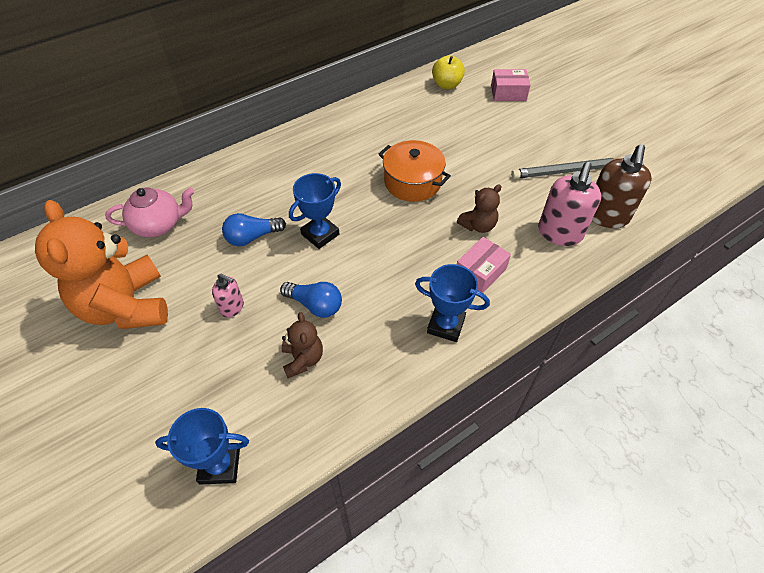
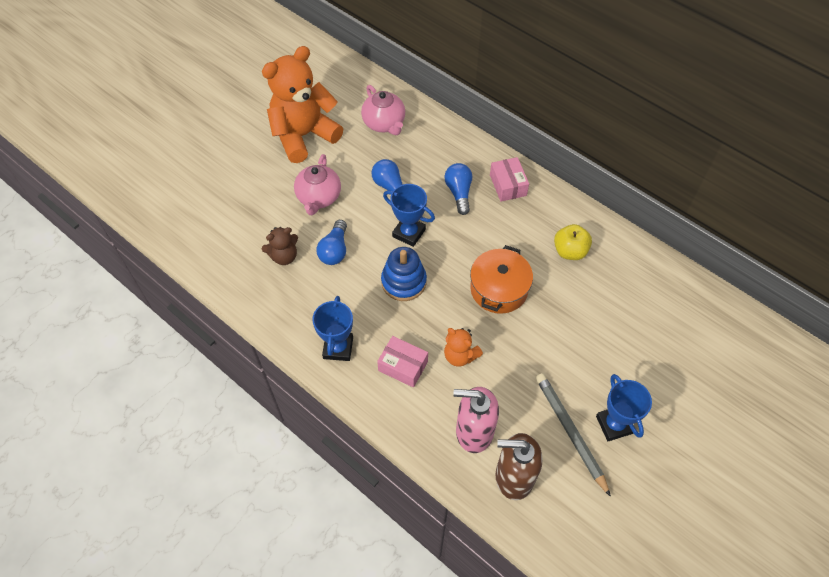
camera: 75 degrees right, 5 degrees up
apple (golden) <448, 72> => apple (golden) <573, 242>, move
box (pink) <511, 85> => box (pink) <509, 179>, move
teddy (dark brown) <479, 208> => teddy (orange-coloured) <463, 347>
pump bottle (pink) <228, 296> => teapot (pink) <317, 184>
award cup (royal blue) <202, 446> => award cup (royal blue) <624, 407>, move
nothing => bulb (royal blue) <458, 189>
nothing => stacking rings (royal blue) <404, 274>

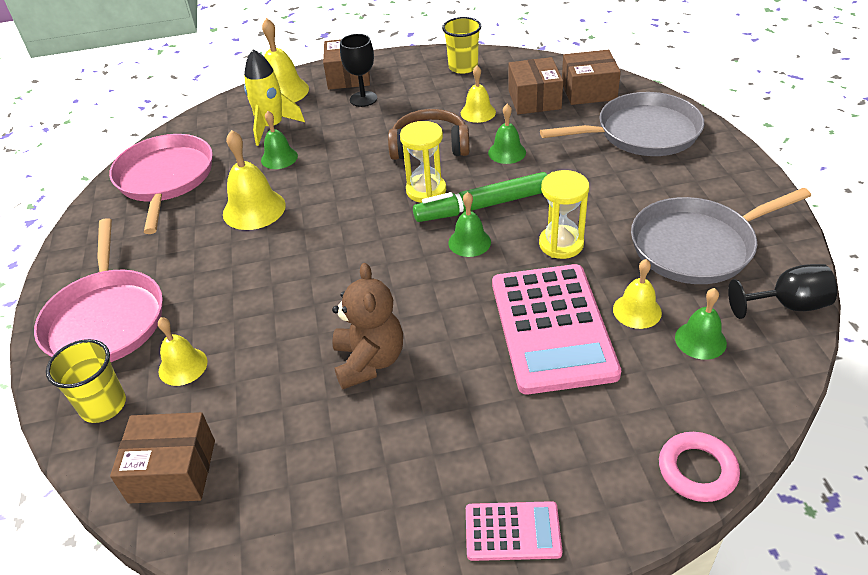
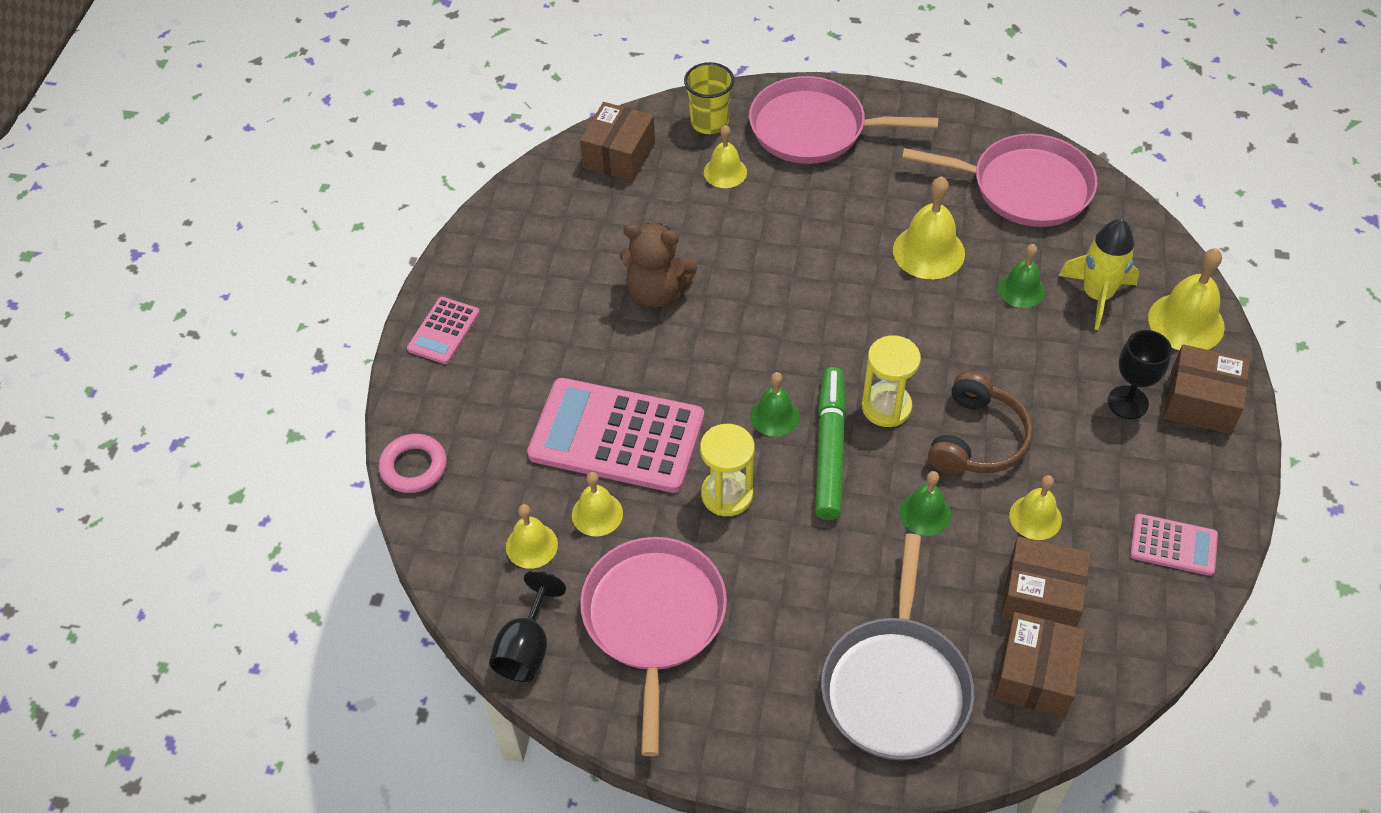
camera: 110 degrees right, 10 degrees up
beaker (golden) <461, 45> => pocket calculator (pink) <1174, 545>
skillet (ash-grey) <721, 236> => skillet (pink) <653, 646>
bell (green) <701, 324> => bell (golden) <532, 536>

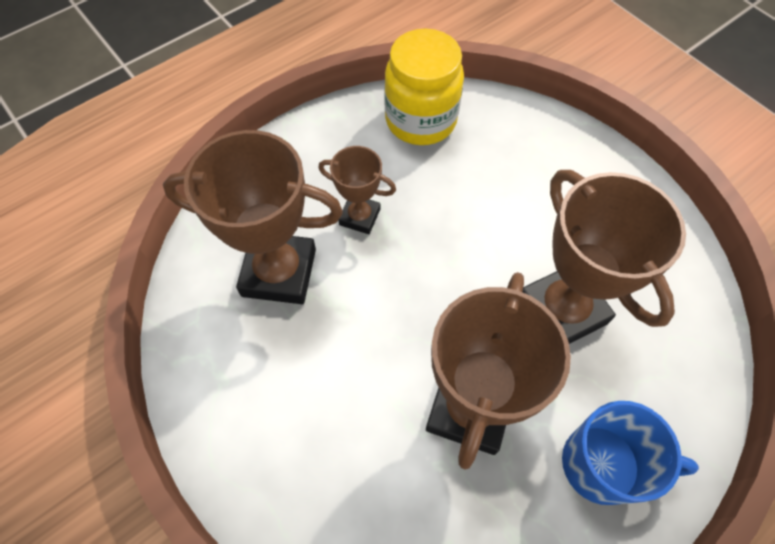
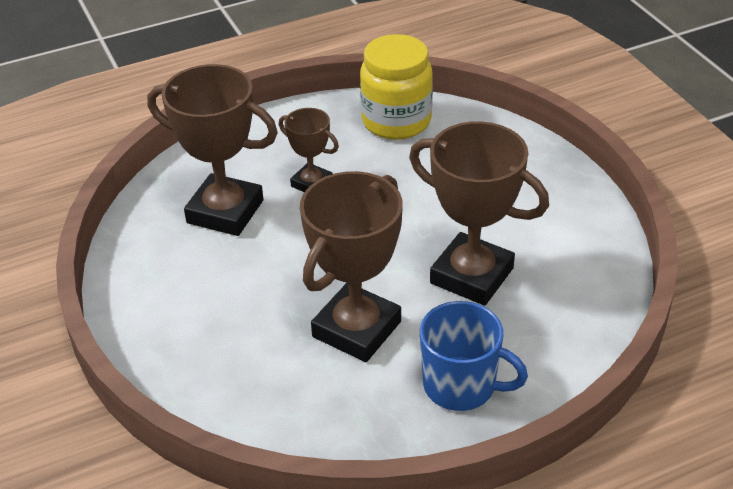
camera: 15 degrees right, 20 degrees down
award cup (dark brown) <604, 257> => award cup (dark brown) <479, 213>, 45 degrees counterclockwise

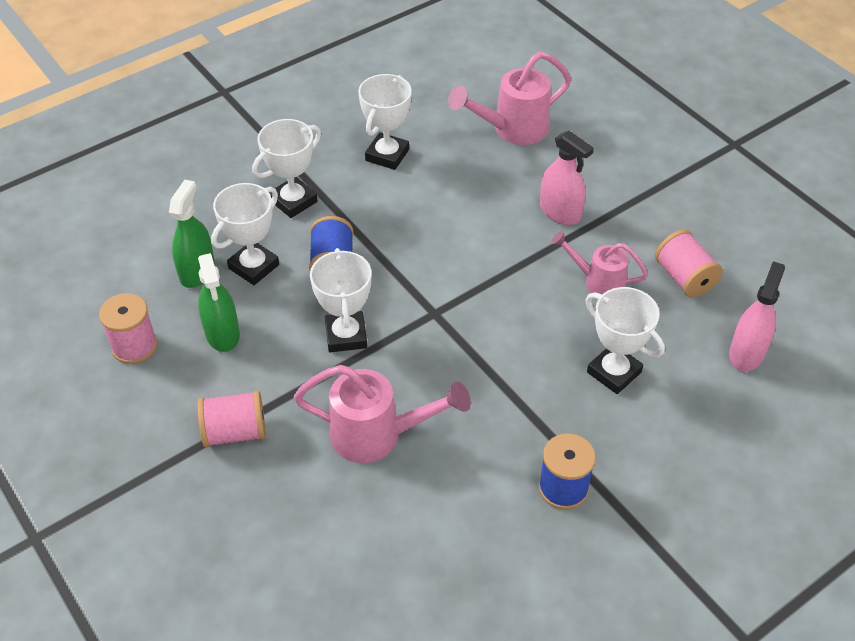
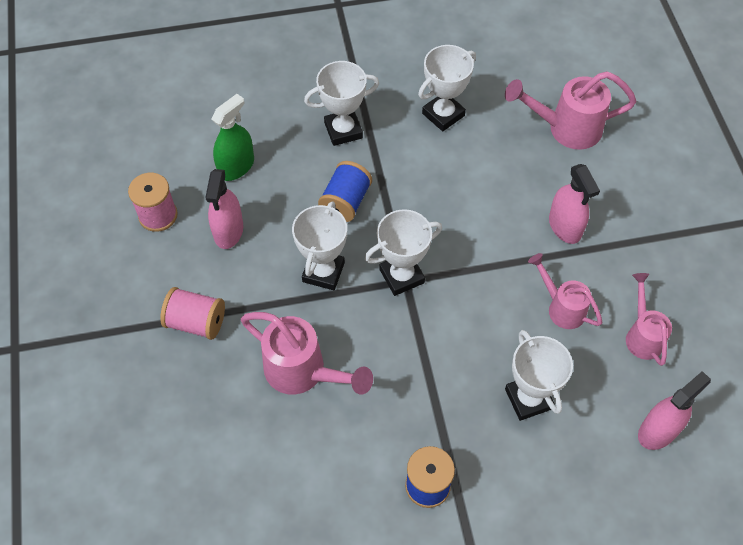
camera: 25 degrees right, 10 degrees up
award cup (white) <245, 234> => award cup (white) <403, 252>, move
spool (pink) <689, 264> => watering can (pink) <649, 319>
sprayer (green) <219, 302> => sprayer (pink) <224, 209>

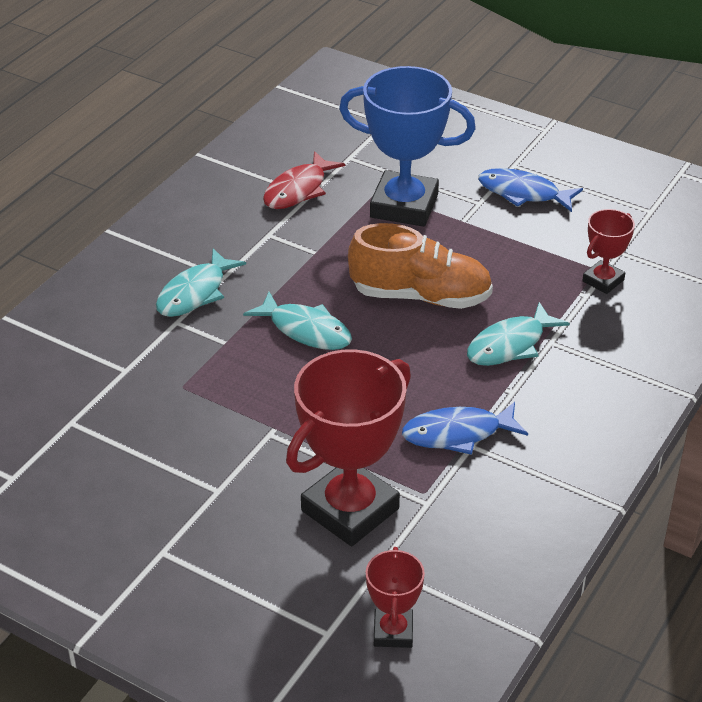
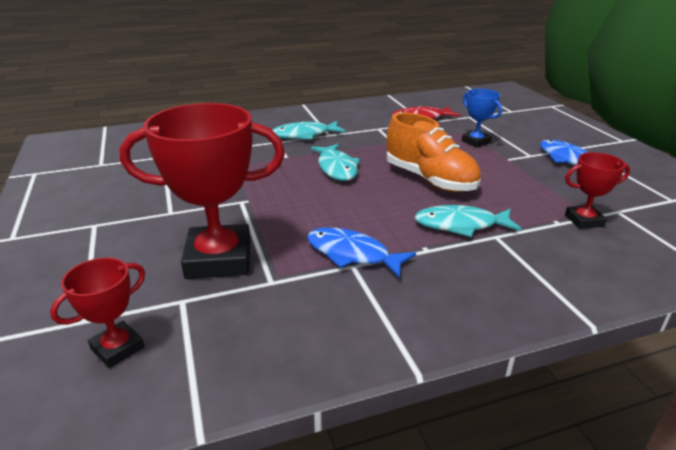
camera: 40 degrees right, 10 degrees down
award cup (royal blue) <407, 146> => award cup (royal blue) <482, 118>, x0.50

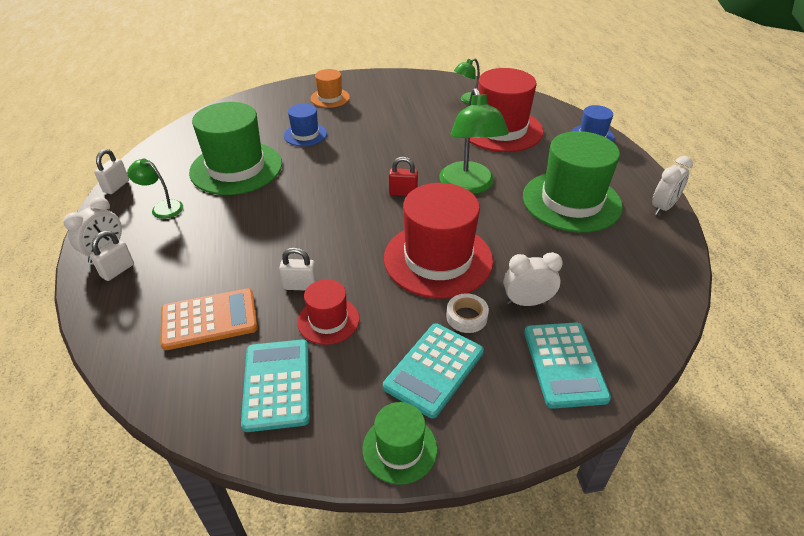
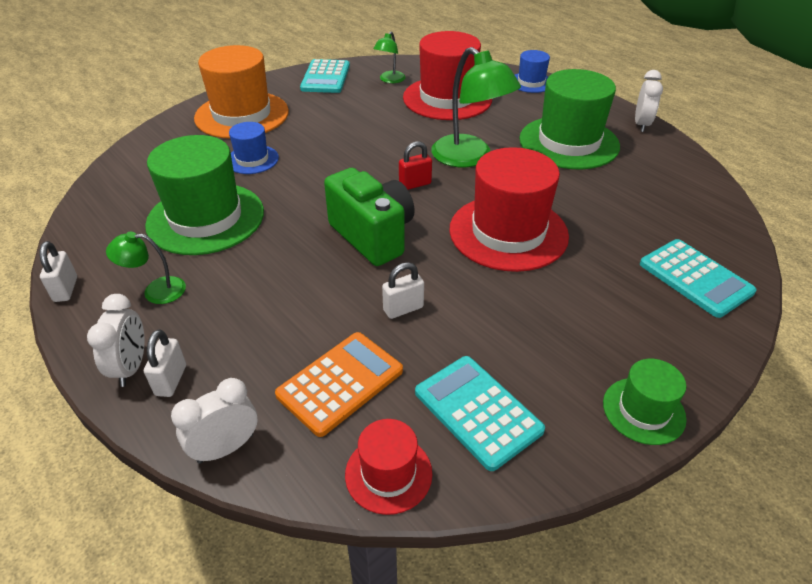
camera: 30 degrees left, 0 degrees up
tall hat (orange-coloured) <330, 88> => tall hat (orange-coloured) <241, 92>, x1.96
clock (white) <533, 279> => clock (white) <214, 421>, move
tall hat (scarlet) <328, 312> => tall hat (scarlet) <388, 467>, move
tape (white) <467, 313> => nothing
pocket calculator (teal) <433, 370> => pocket calculator (teal) <325, 76>, move
nothing => camera (green) <369, 217>

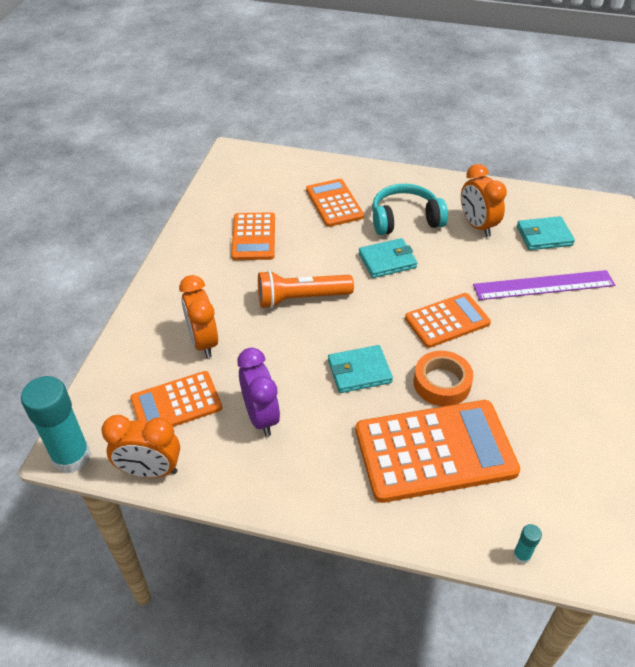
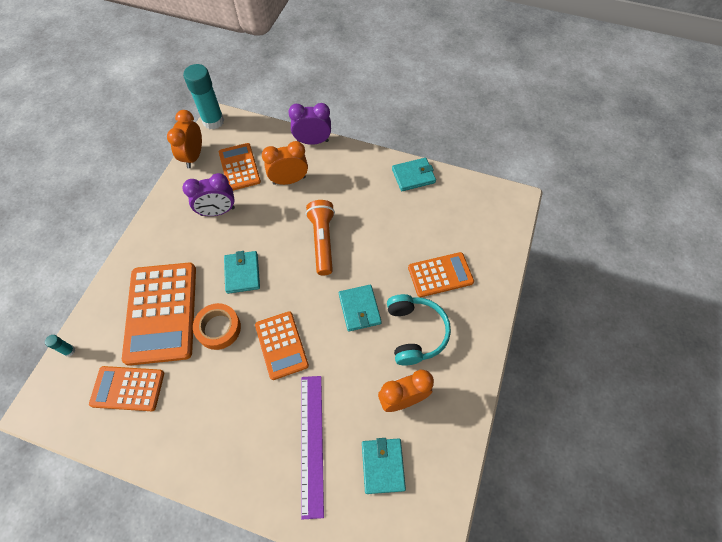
camera: 95 degrees right, 15 degrees up
pocket calculator (orange-coloured) <253, 236> => pocket calculator (orange-coloured) <126, 388>, move
nothing => clock (royal purple) <309, 124>
nothing => billfold (teal) <414, 174>

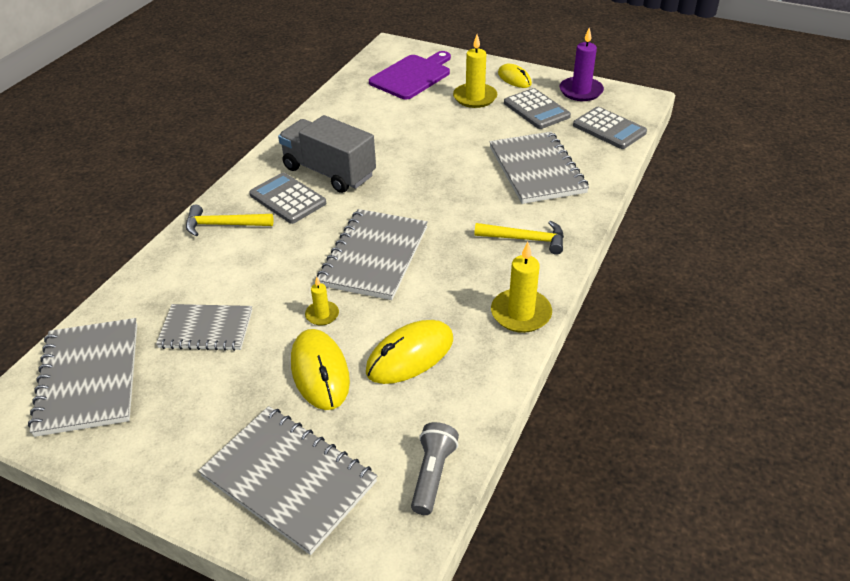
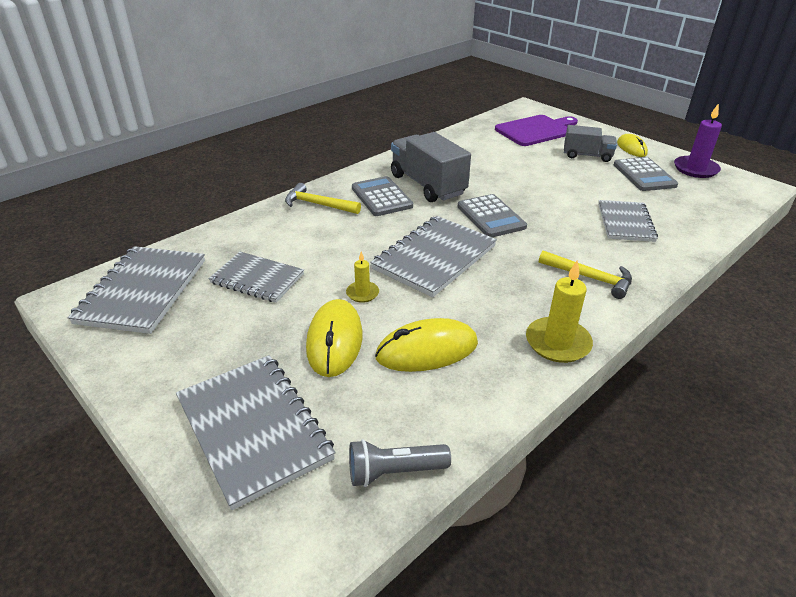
camera: 20 degrees right, 5 degrees down
candle (golden) <475, 71> => lorry (ash-grey) <590, 143>
pocket calculator (ash-grey) <610, 128> => pocket calculator (ash-grey) <492, 215>, move
notebook (ash-grey) <539, 168> => notebook (ash-grey) <628, 221>, x0.66
pocket torch (ash-grey) <435, 468> => pocket torch (ash-grey) <400, 463>, 135 degrees counterclockwise

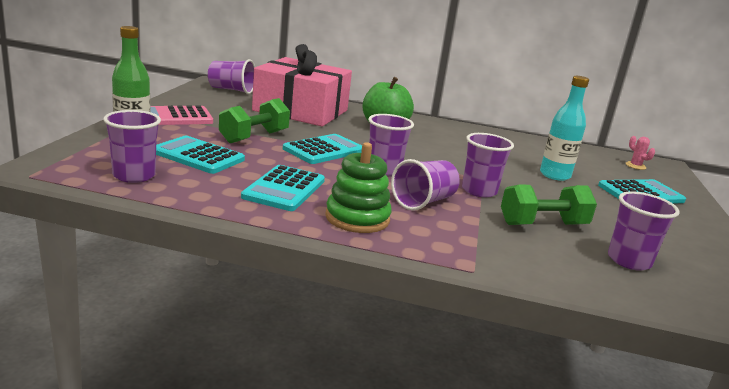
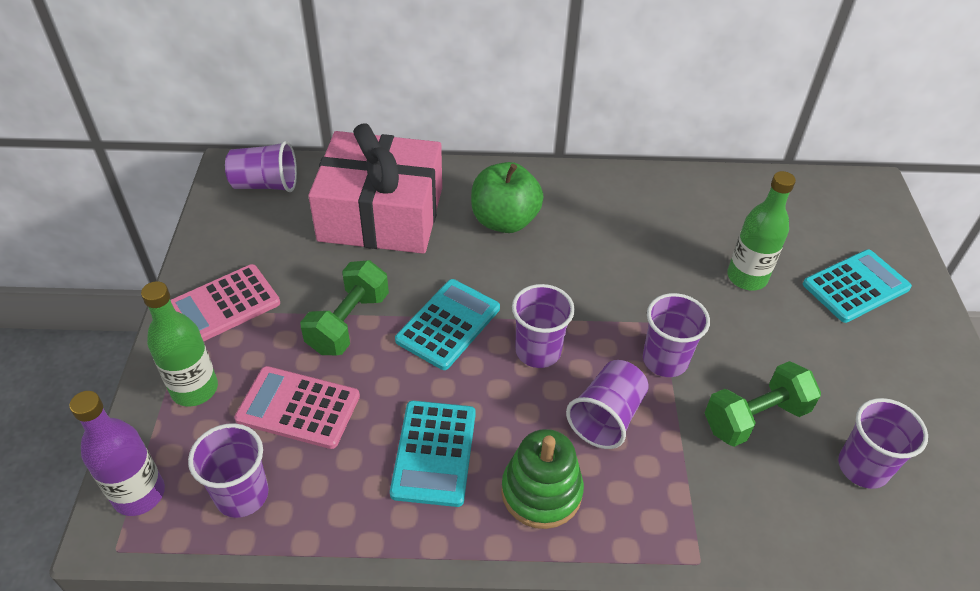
camera: 10 degrees left, 25 degrees up
bottle (teal) <564, 128> => bottle (green) <761, 230>
pocket calculator (teal) <200, 155> => pocket calculator (pink) <297, 407>
prickly plant (pink) <640, 153> => nothing
nothing => bottle (royal purple) <117, 453>

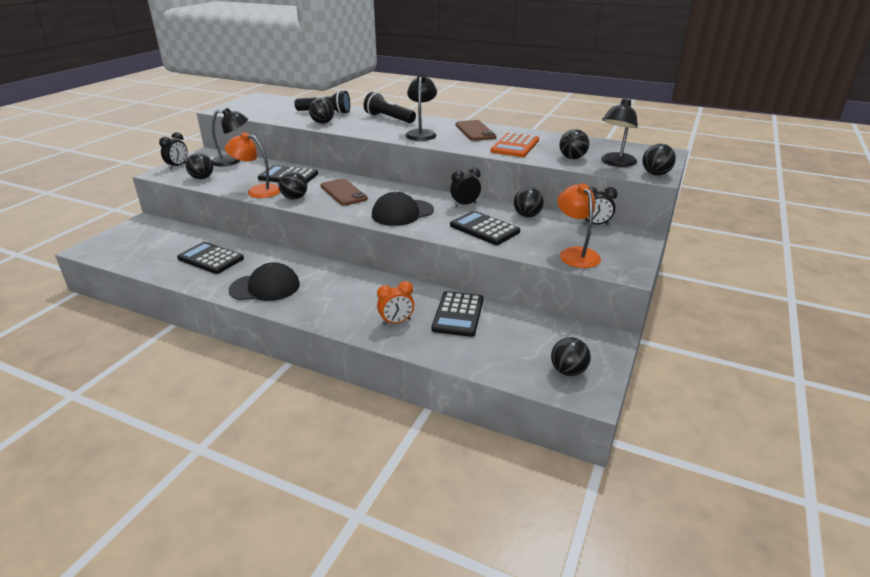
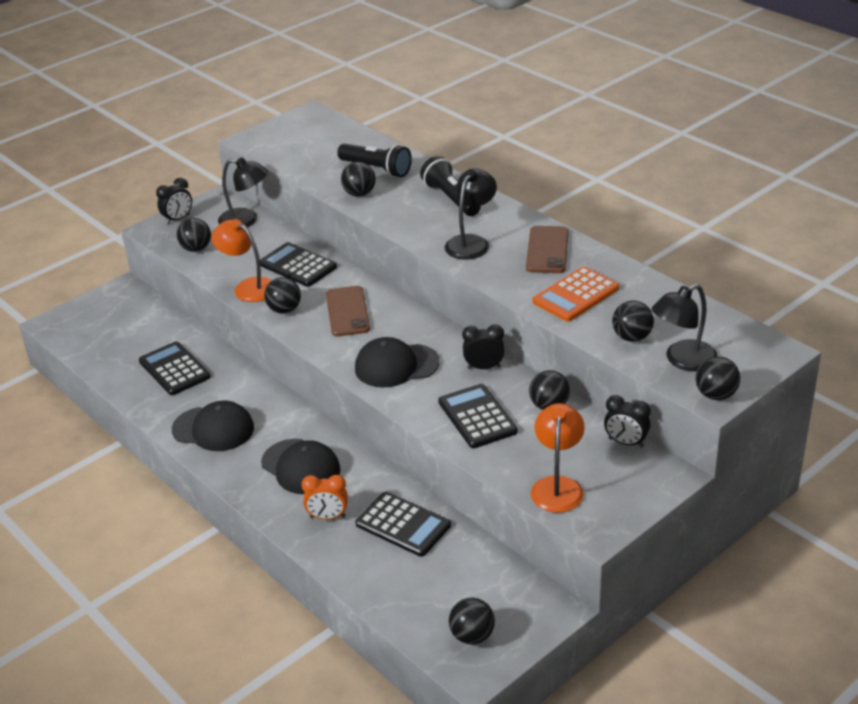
camera: 25 degrees right, 5 degrees up
pocket calculator (black) <457, 314> => pocket calculator (black) <403, 524>, 90 degrees counterclockwise
nothing => cap (black) <300, 466>

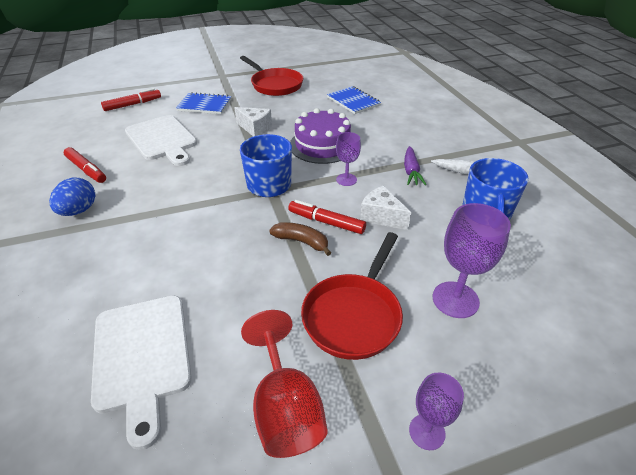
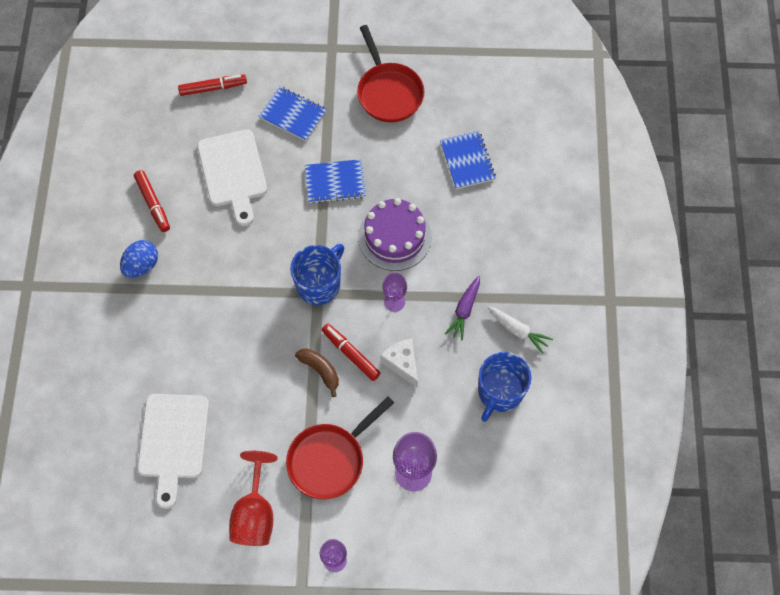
camera: 20 degrees right, 25 degrees up
cheese wedge (white) <253, 122> => notebook (royal blue) <335, 181>

